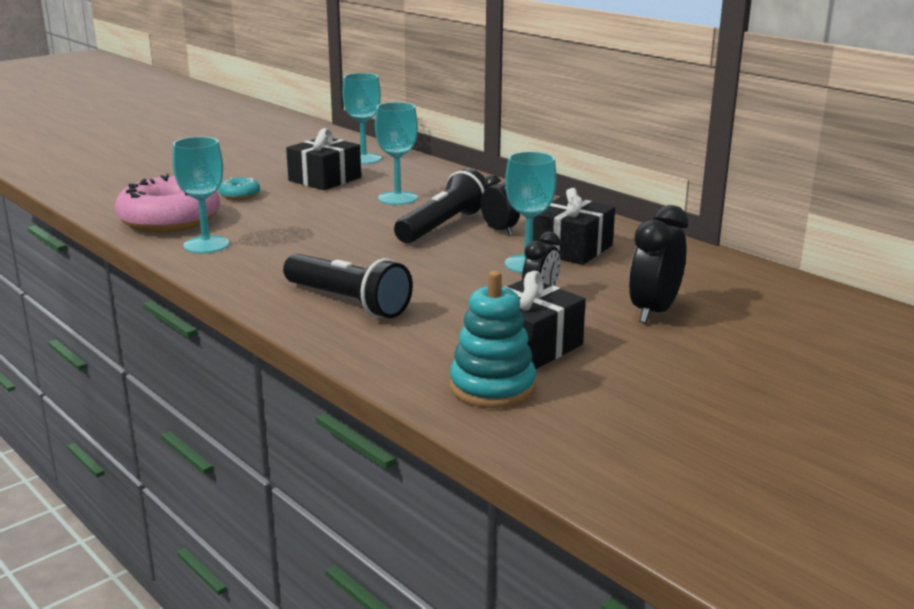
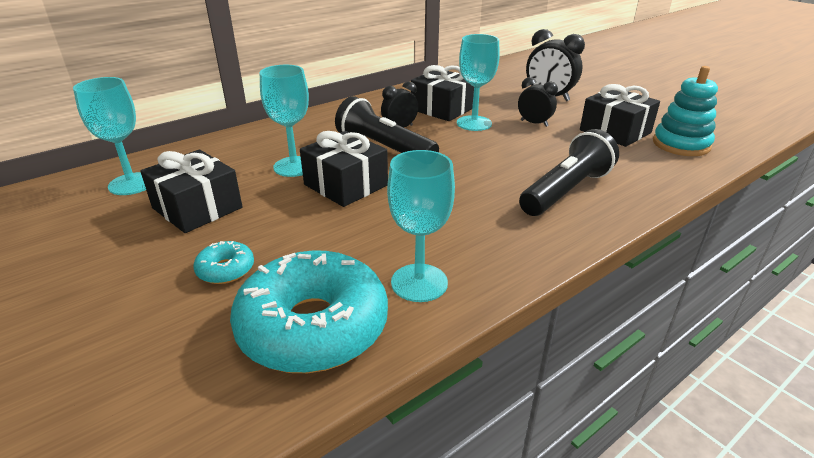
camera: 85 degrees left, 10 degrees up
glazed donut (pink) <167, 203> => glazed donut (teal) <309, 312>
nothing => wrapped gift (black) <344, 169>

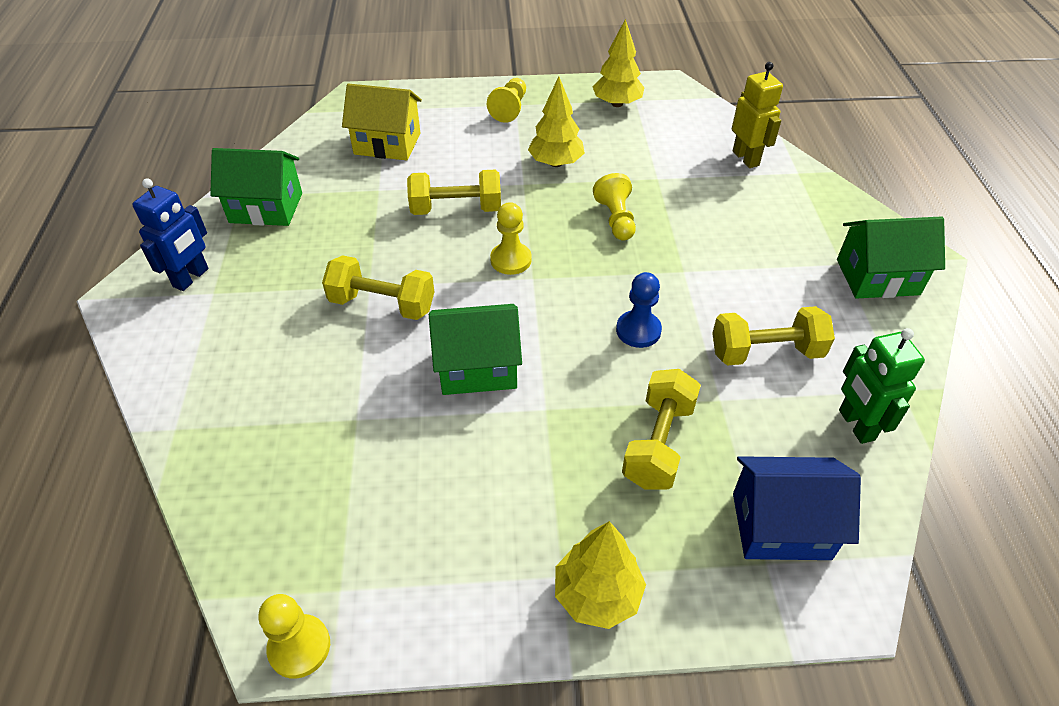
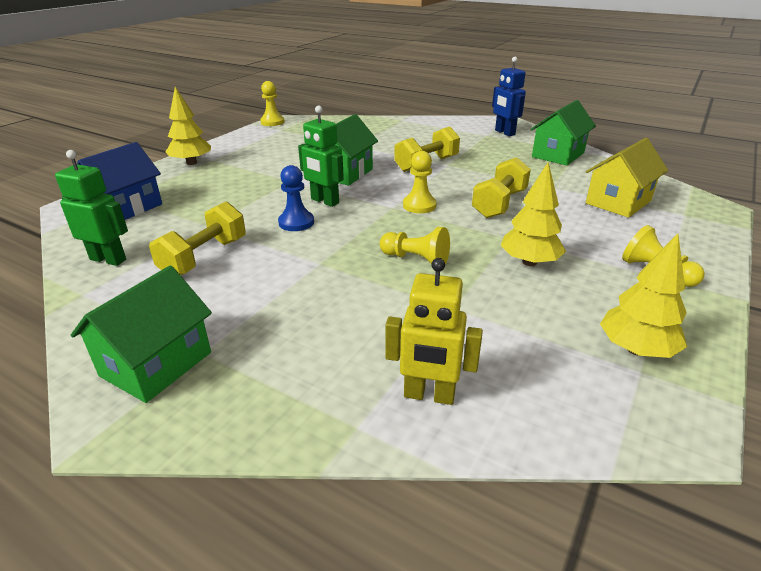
camera: 125 degrees right, 15 degrees down
free weight (golden) <661, 429> => nothing
nothing => toy robot (green) <321, 156>

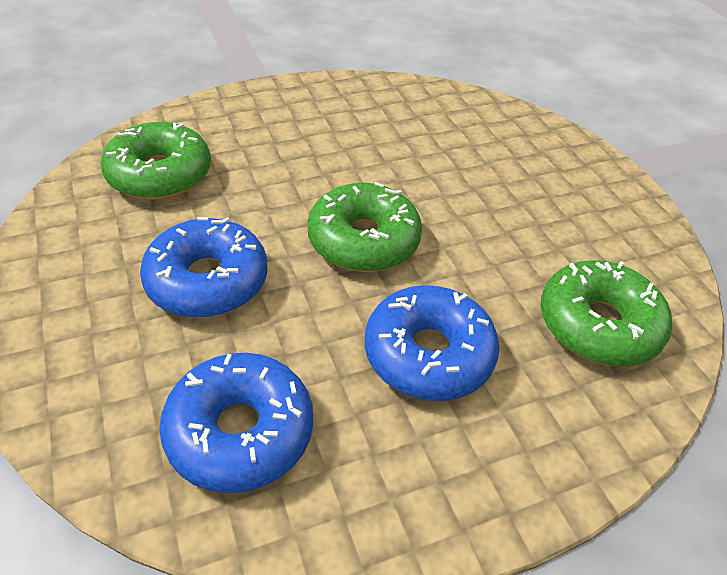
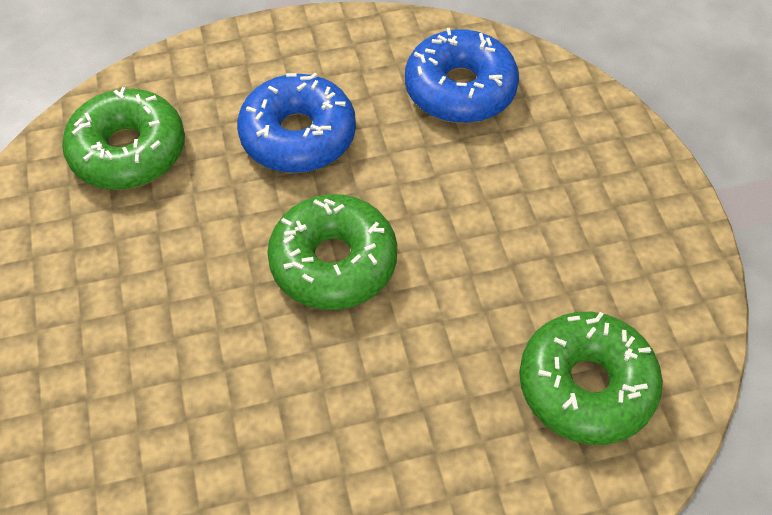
camera: 170 degrees left, 10 degrees up
glazed donut (royal blue) <203, 267> => nothing

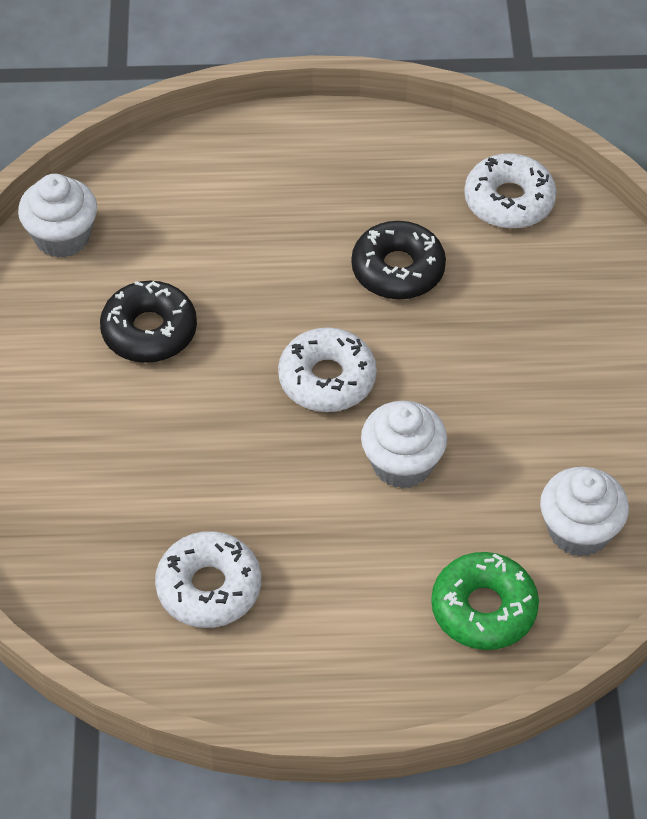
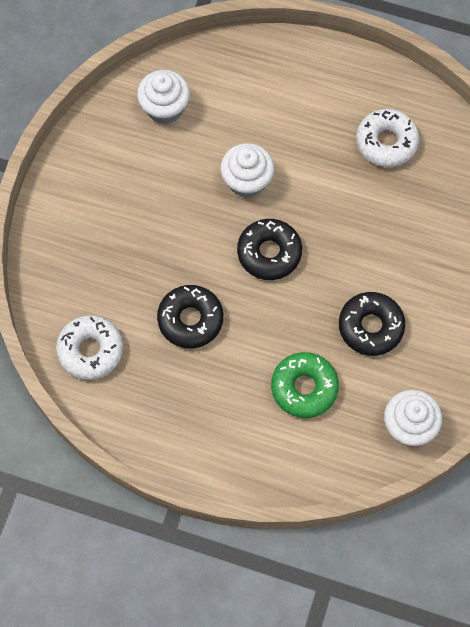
camera: 160 degrees left, 15 degrees up
glazed donut (white) <327, 369> => glazed donut (black) <269, 249>
glazed donut (green) <485, 601> => glazed donut (green) <305, 385>, move

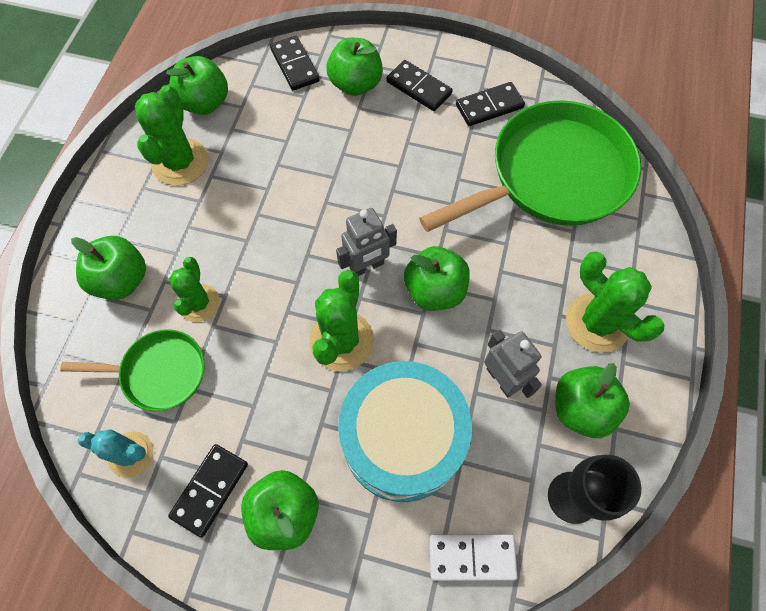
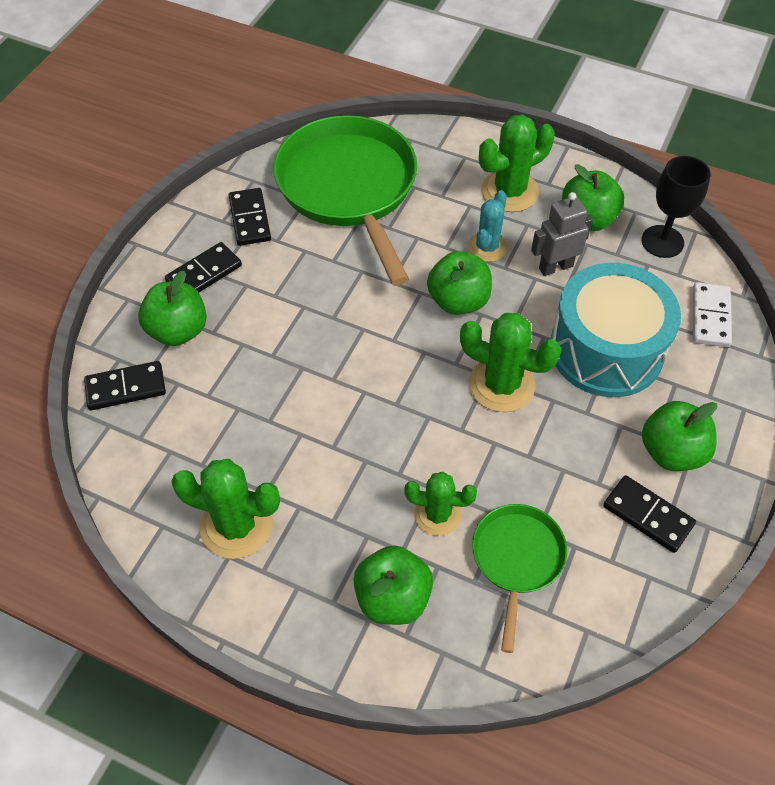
camera: 80 degrees left, 10 degrees down
apple (green) <197, 85> => nothing
toy robot (ash-grey) <366, 242> => nothing
prickly plant (teal) <115, 454> => prickly plant (teal) <488, 226>, move

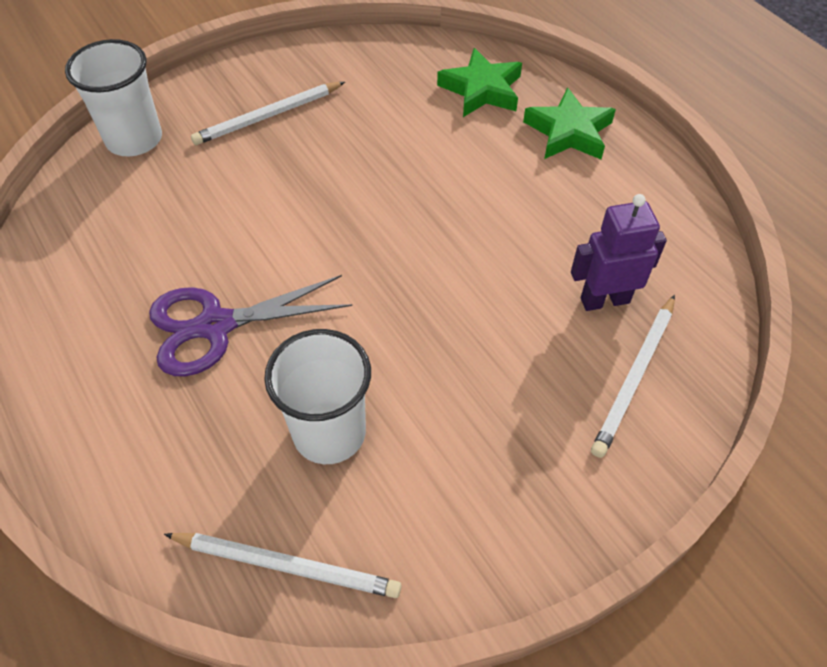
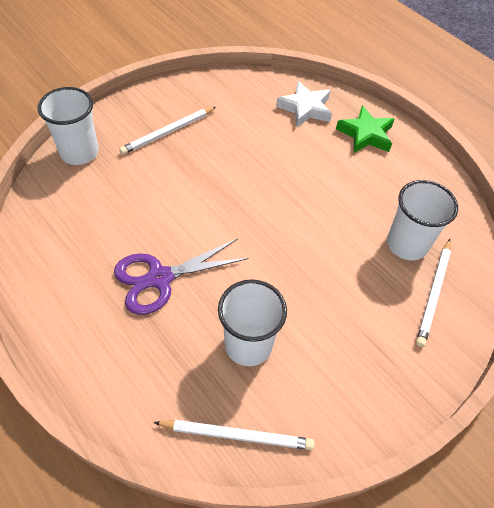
camera: 10 degrees left, 0 degrees up
star (green) <479, 82> => star (white) <304, 104>
toy robot (royal purple) <619, 252> => beaker (white) <422, 220>

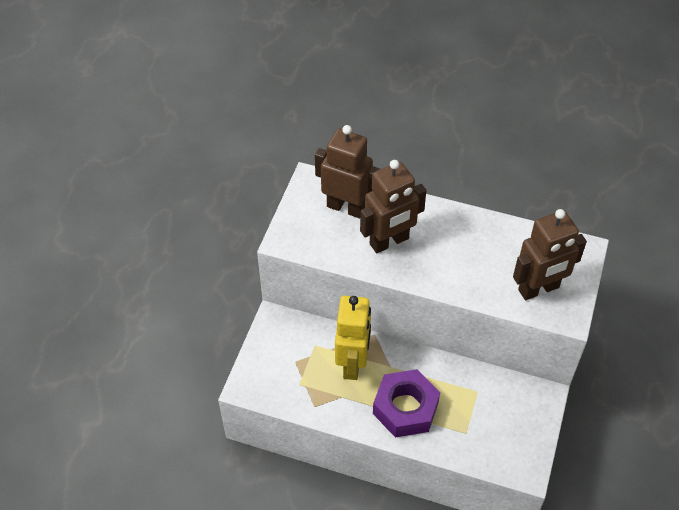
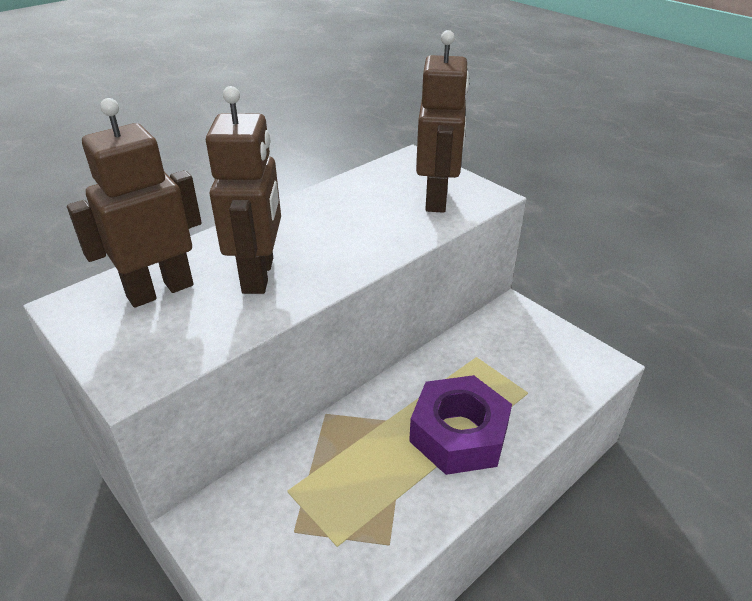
camera: 60 degrees left, 15 degrees down
toy robot (golden) <353, 337> => nothing

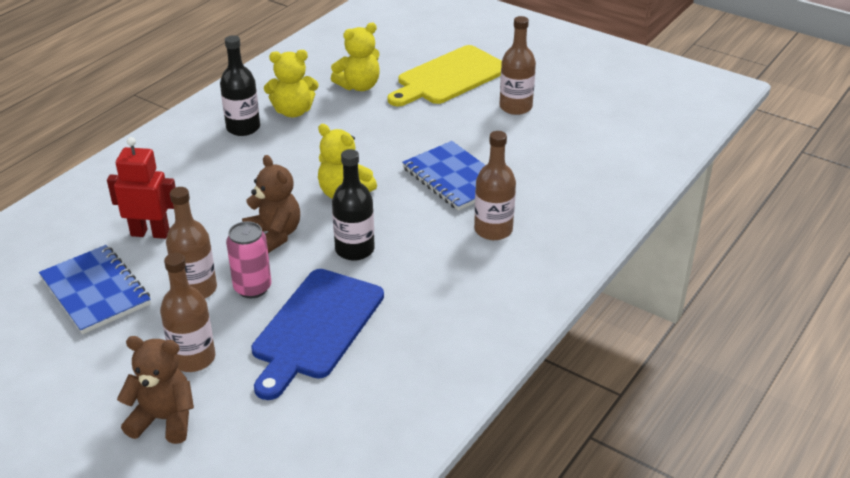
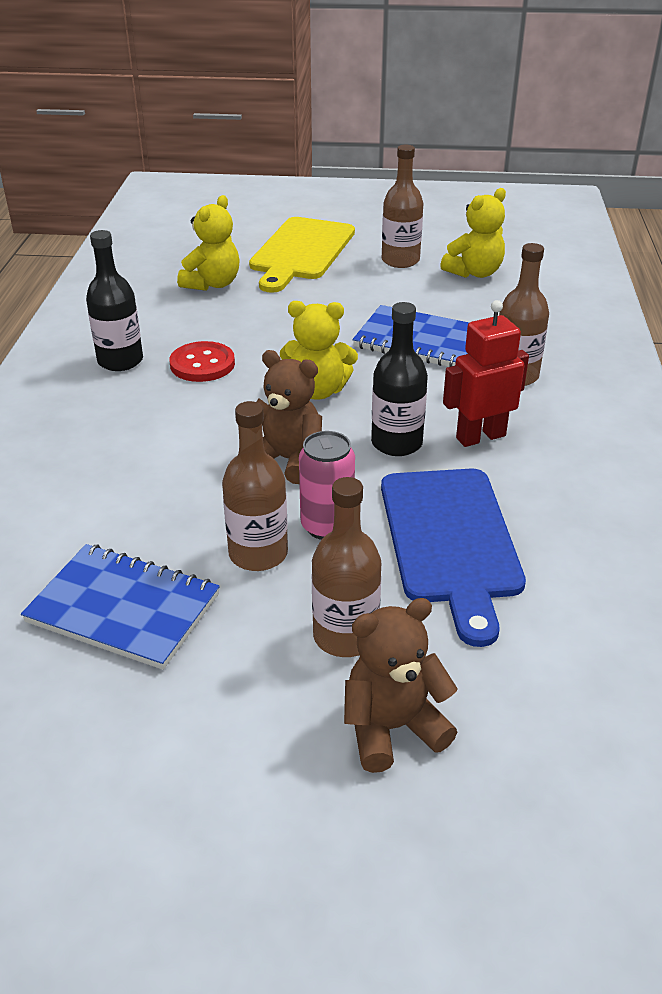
camera: 30 degrees left, 0 degrees up
teddy (golden) <291, 83> => teddy (golden) <473, 233>, move
toy robot (scarlet) <141, 188> => toy robot (scarlet) <486, 373>, move
nothing => button (scarlet) <202, 361>

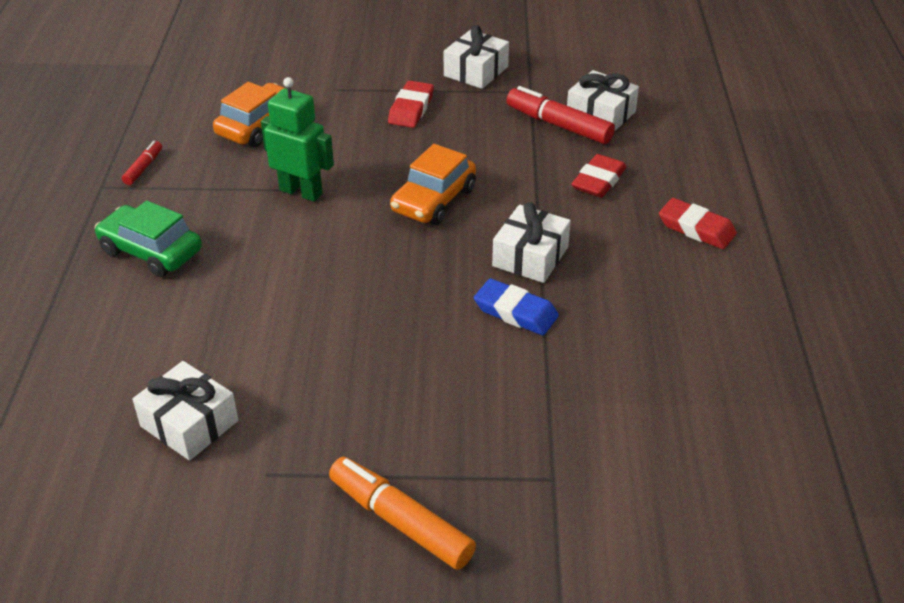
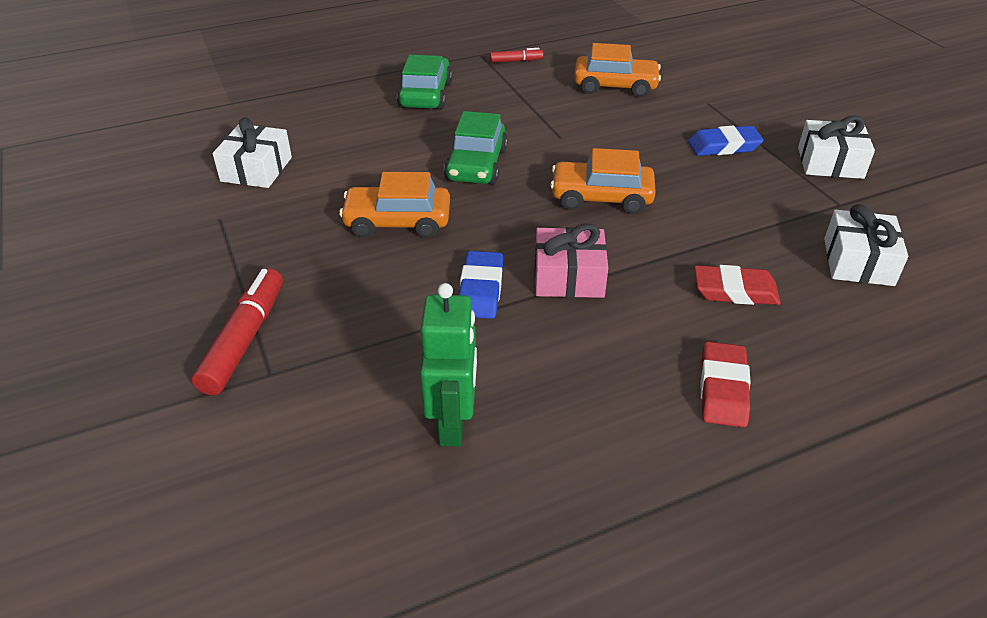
camera: 65 degrees right, 0 degrees up
toy robot (green) <297, 139> => toy robot (green) <448, 365>, move
gum eraser (scarlet) <411, 104> => gum eraser (royal blue) <726, 141>
marker (scarlet) <560, 115> => marker (scarlet) <237, 331>, move
wrapped gift (white) <531, 242> => wrapped gift (pink) <571, 261>
marker (orange-coloured) <402, 513> => nothing
nothing => car (green) <476, 148>
nothing => car (orange-coloured) <394, 205>

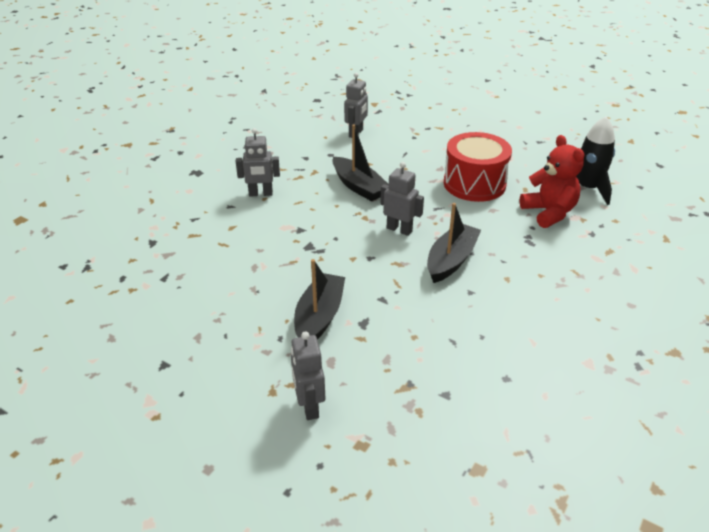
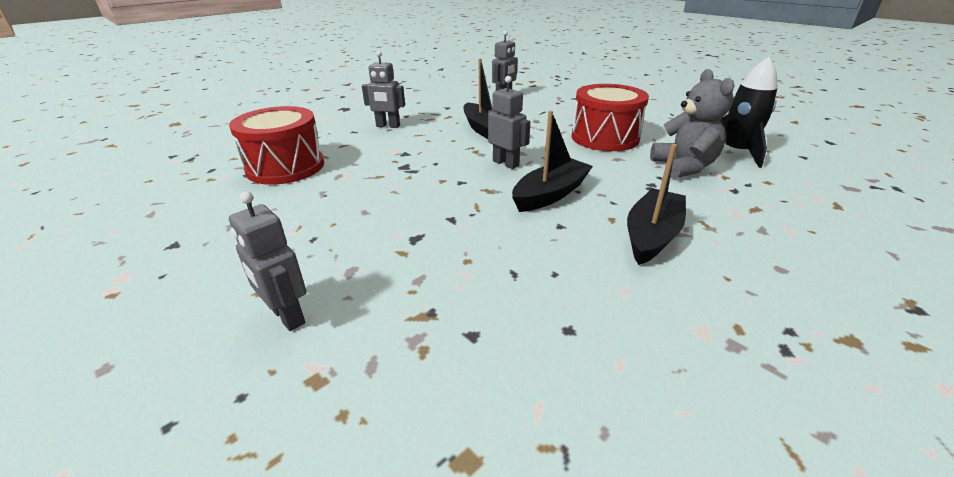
camera: 15 degrees right, 5 degrees down
teddy (scarlet) <551, 181> => teddy (ash-grey) <692, 124>
toy boat (black) <319, 299> => toy boat (black) <656, 204>, move
toy robot (ash-grey) <308, 375> => toy robot (ash-grey) <267, 261>, 45 degrees counterclockwise
nothing => snare drum (scarlet) <276, 145>

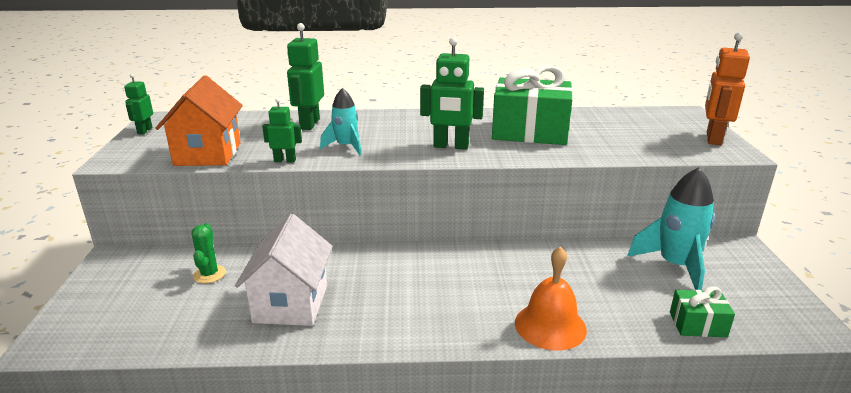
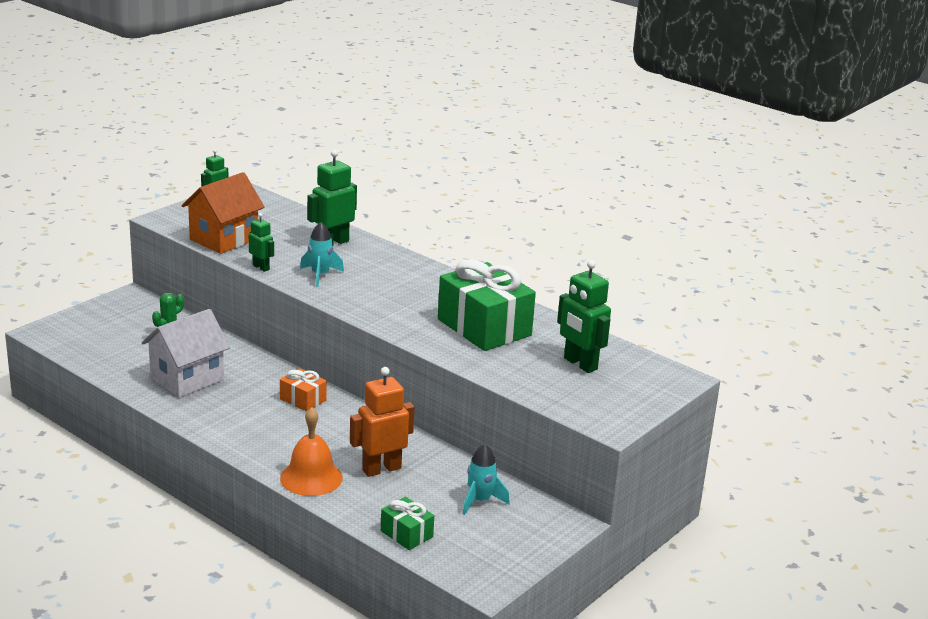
camera: 40 degrees right, 0 degrees up
toy robot (orange-coloured) <727, 88> => toy robot (orange-coloured) <382, 422>, move
toy robot (green) <452, 93> => toy robot (green) <584, 316>, move
rocket (teal) <671, 229> => rocket (teal) <486, 479>, x0.61
nothing => wrapped gift (orange-coloured) <303, 390>

